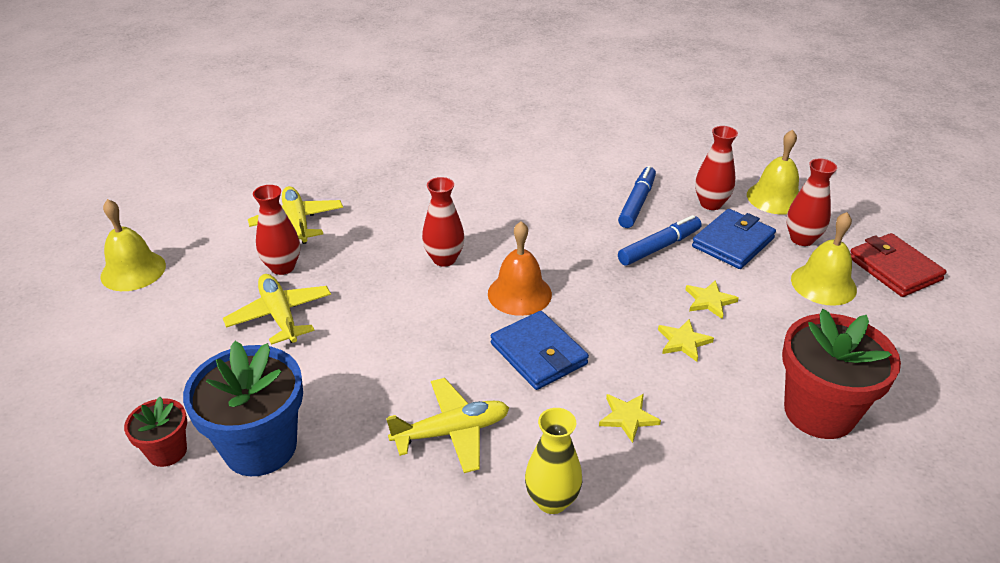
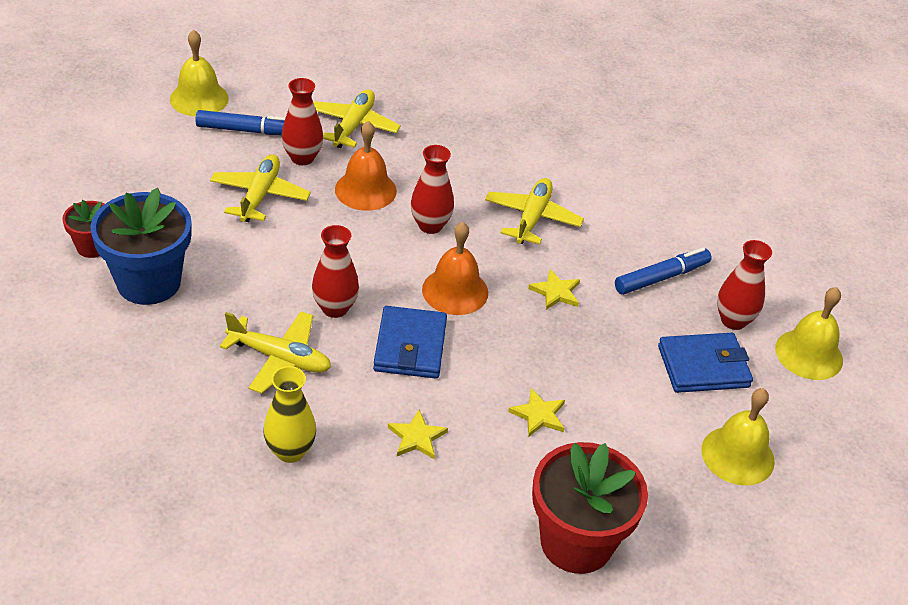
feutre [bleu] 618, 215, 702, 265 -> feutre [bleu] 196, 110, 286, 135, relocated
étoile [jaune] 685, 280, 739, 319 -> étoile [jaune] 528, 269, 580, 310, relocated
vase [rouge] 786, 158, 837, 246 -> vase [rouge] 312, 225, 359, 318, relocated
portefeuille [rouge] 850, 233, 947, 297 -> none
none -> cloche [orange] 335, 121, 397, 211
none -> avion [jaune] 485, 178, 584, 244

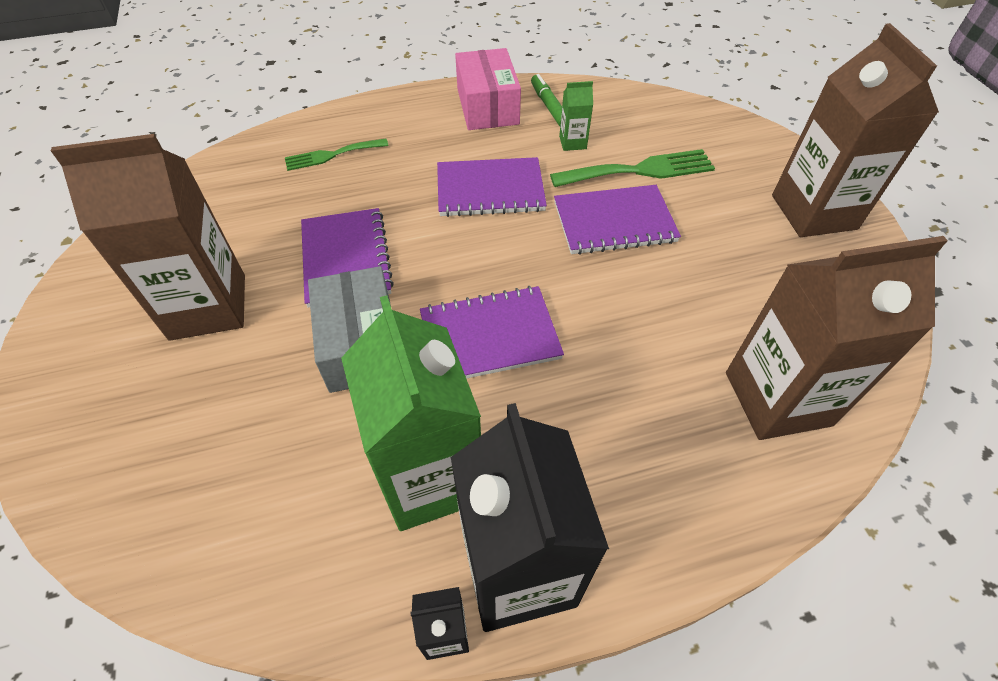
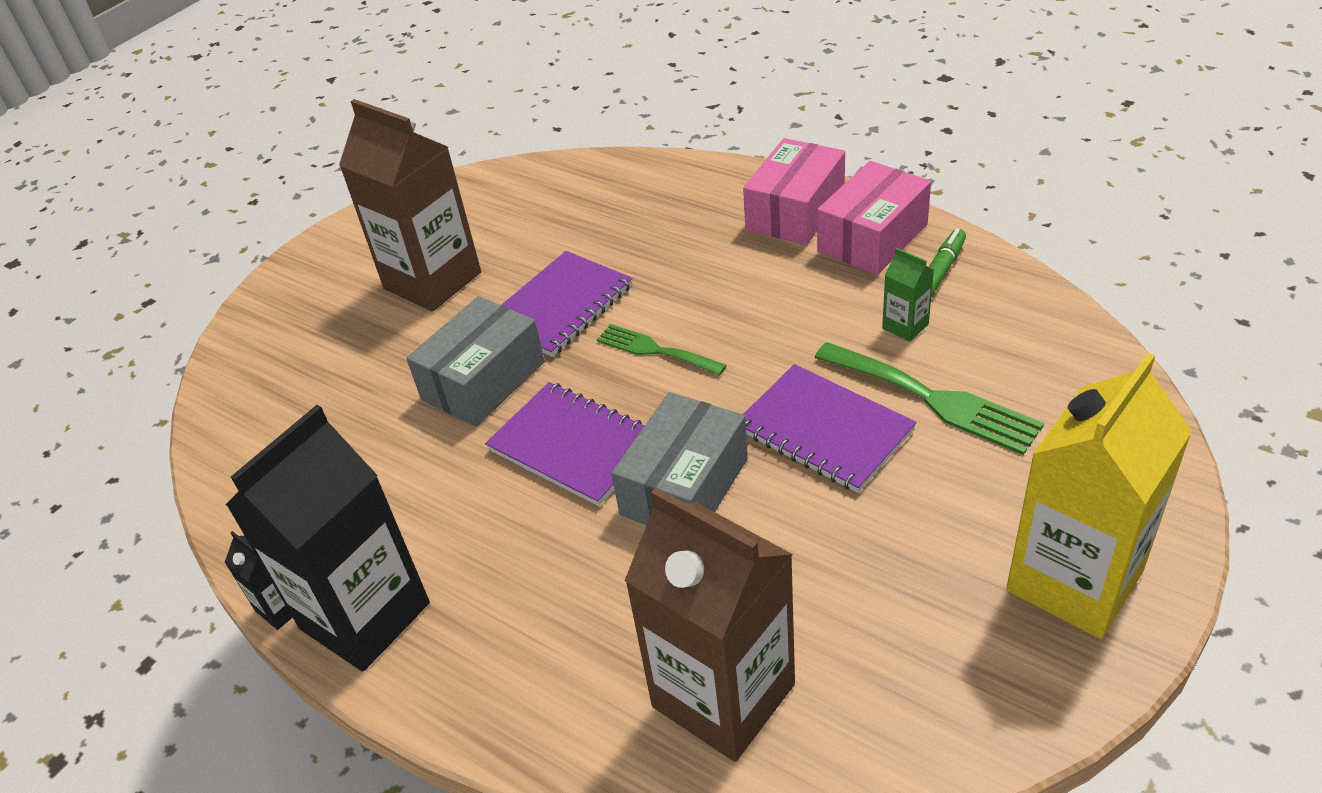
fourchette [vert] 285, 138, 389, 171 -> fourchette [vert] 597, 324, 727, 376, relocated
brique de lait [vert] 341, 295, 481, 531 -> none
carnet [violet] 437, 157, 547, 217 -> none
brique de lait [marron] 772, 23, 939, 237 -> brique de lait [jaune] 1006, 353, 1192, 639
none -> boîte [gris] 611, 392, 748, 525
none -> boîte [rose] 743, 138, 845, 245

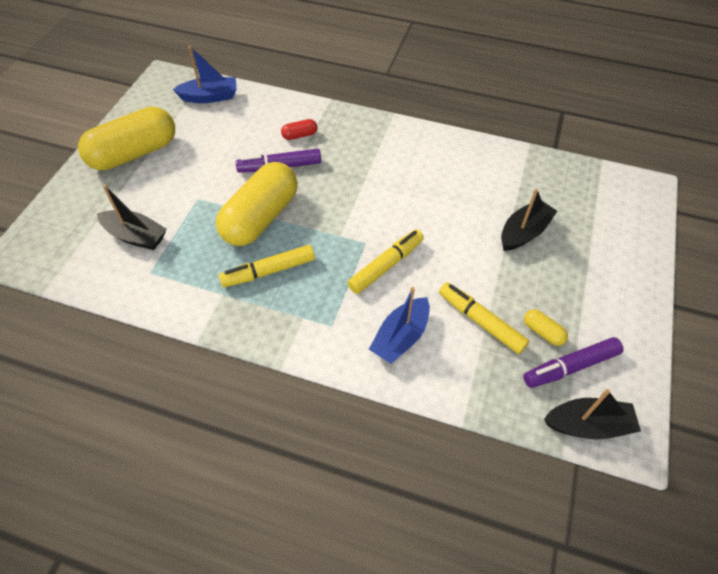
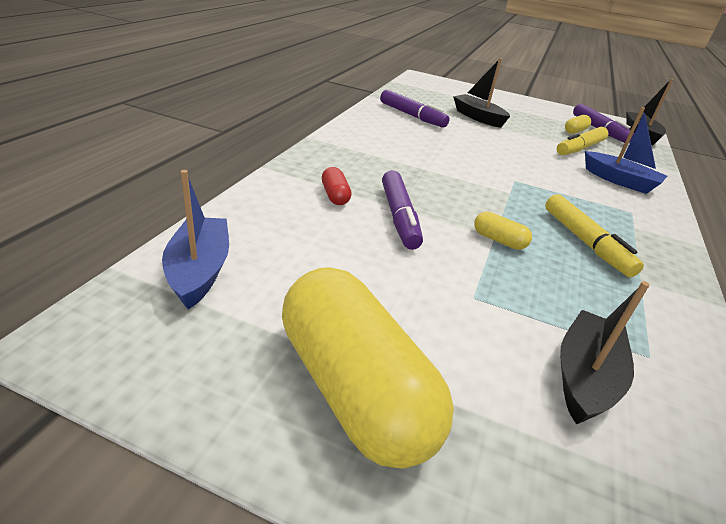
gélule [jaune] 216, 162, 298, 246 -> gélule [jaune] 474, 211, 532, 250, x0.40
feutre [jaune] 347, 229, 424, 294 -> none
none -> feutre [violet] 380, 90, 450, 128

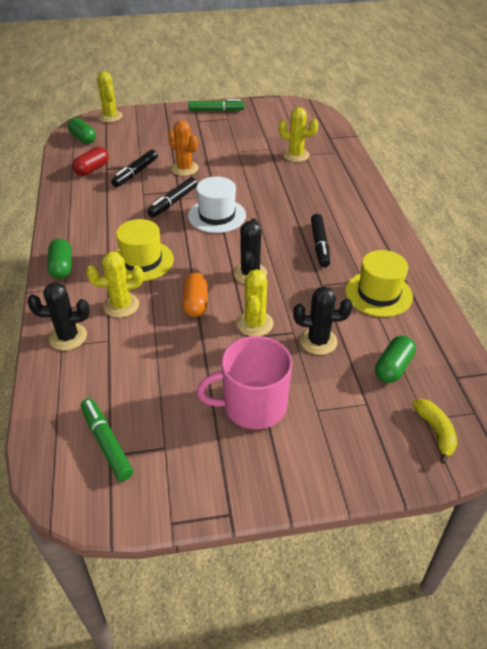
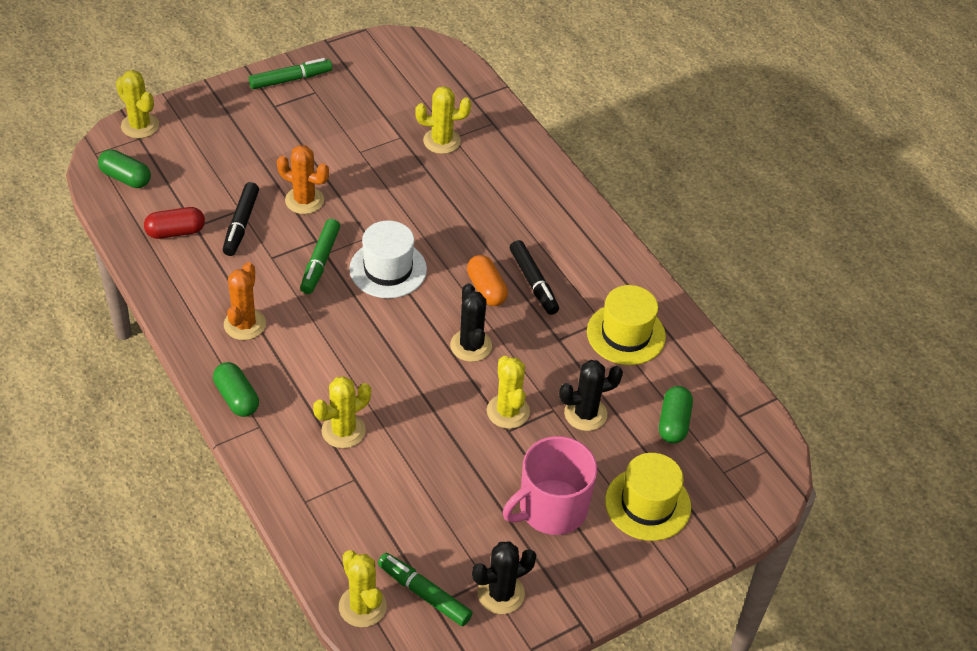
cactus [noir] 27, 282, 90, 350 -> cactus [noir] 472, 541, 536, 614, relocated
gélule [rouge] 73, 147, 109, 176 -> gélule [rouge] 144, 207, 205, 239, 60 degrees clockwise
chapeau [jaune] 116, 219, 174, 281 -> chapeau [jaune] 605, 453, 691, 541, relocated
feutre [noir] 147, 177, 198, 218 -> feutre [vert] 300, 219, 340, 294
gélule [orange] 183, 273, 207, 317 -> gélule [orange] 467, 255, 508, 306, relocated
banane [jaune] 412, 399, 457, 464 -> none
none -> cactus [orange] 224, 262, 266, 340
none -> cactus [jaune] 339, 550, 387, 627

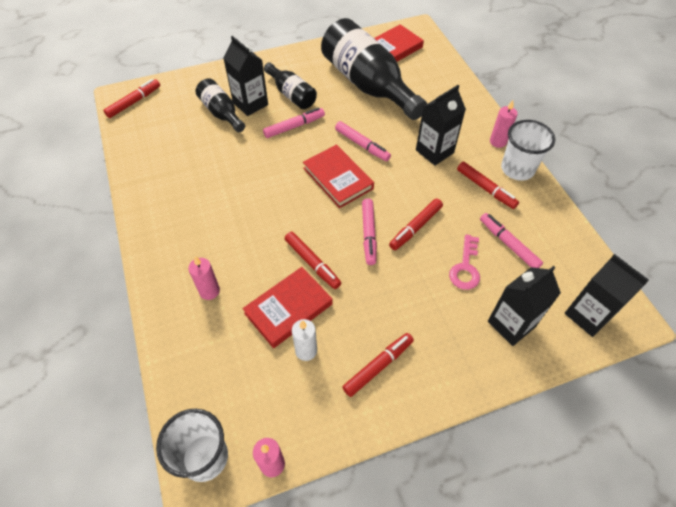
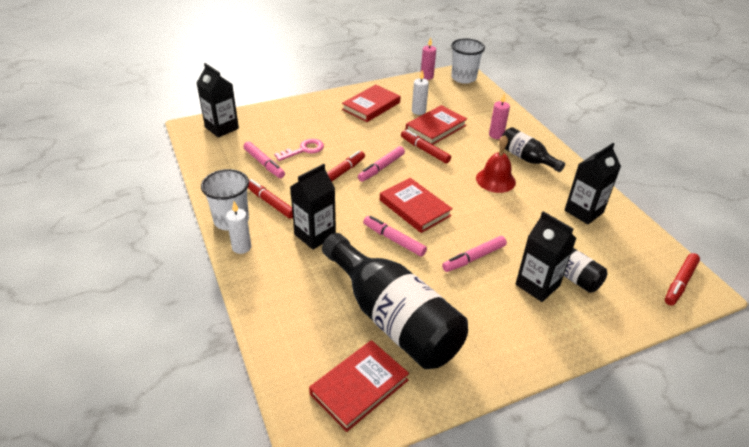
bouteille [noir] 264, 63, 317, 109 -> bouteille [noir] 502, 127, 565, 172, relocated
feutre [rouge] 343, 333, 414, 397 -> livre [rouge] 342, 84, 401, 122
feutre [rose] 362, 198, 377, 265 -> feutre [rose] 358, 146, 405, 182, 135 degrees counterclockwise
clé [rose] 449, 234, 480, 290 -> clé [rose] 274, 139, 324, 161, 45 degrees clockwise
brique de lait [noir] 488, 266, 561, 346 -> brique de lait [noir] 565, 143, 621, 224, relocated
bougie [rose] 490, 100, 518, 148 -> bougie [blanc] 226, 202, 251, 254
none -> cloche [rouge] 476, 135, 516, 193

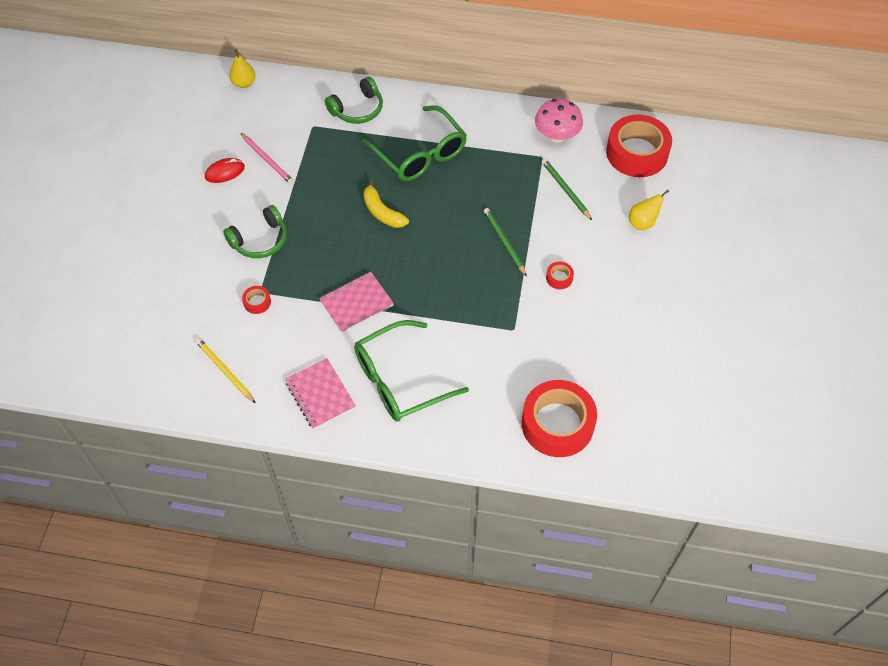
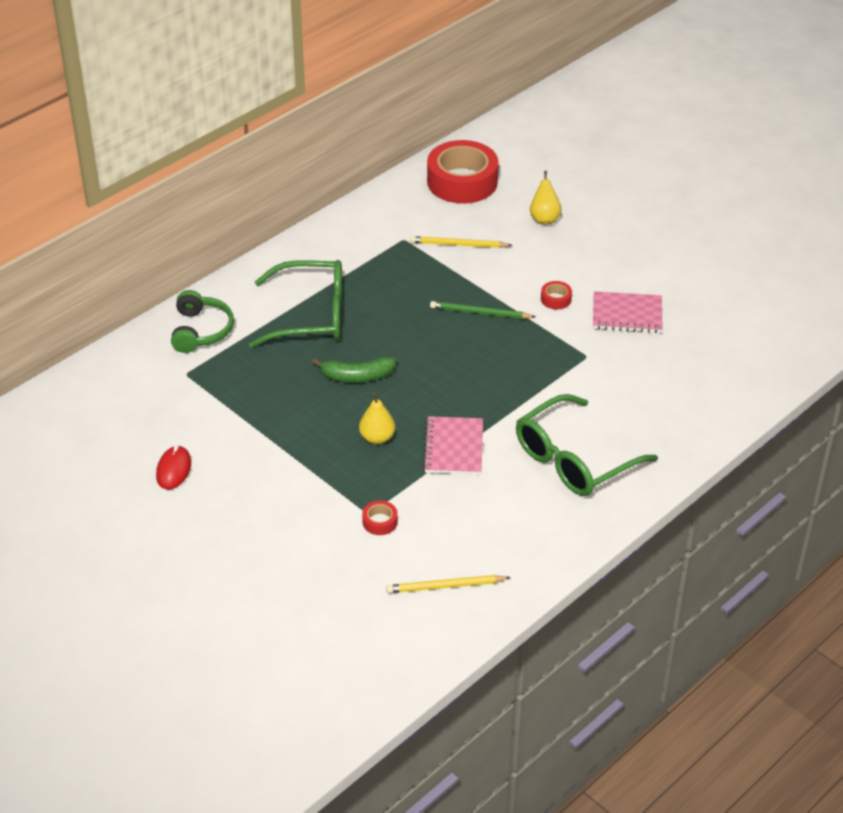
casque audio [vert] 223, 205, 287, 258 -> none
poire [jaune] 229, 49, 256, 88 -> poire [jaune] 359, 393, 395, 444, relocated
crayon [rose] 241, 133, 294, 185 -> none
carnet [rose] 285, 358, 356, 429 -> carnet [rose] 593, 291, 663, 333, relocated
lunettes [vert] 354, 320, 469, 421 -> lunettes [vert] 516, 394, 658, 496, 45 degrees clockwise
banane [jaune] 363, 179, 409, 228 -> banane [vert] 312, 356, 396, 383
ruban adhésif [rouge] 522, 380, 597, 457 -> none
champignon [rose] 535, 99, 583, 142 -> none
crayon [vert] 542, 159, 592, 220 -> crayon [jaune] 410, 236, 513, 248

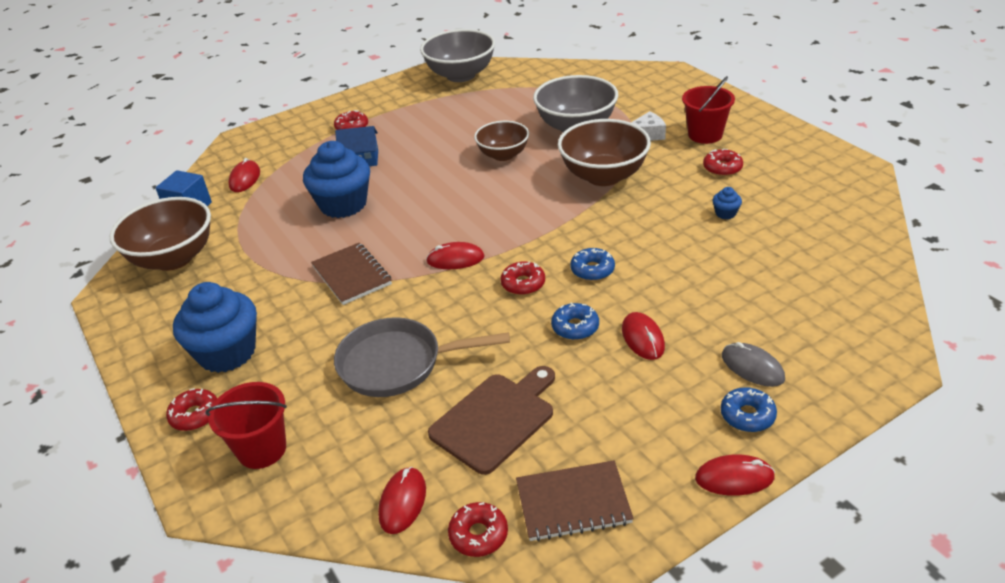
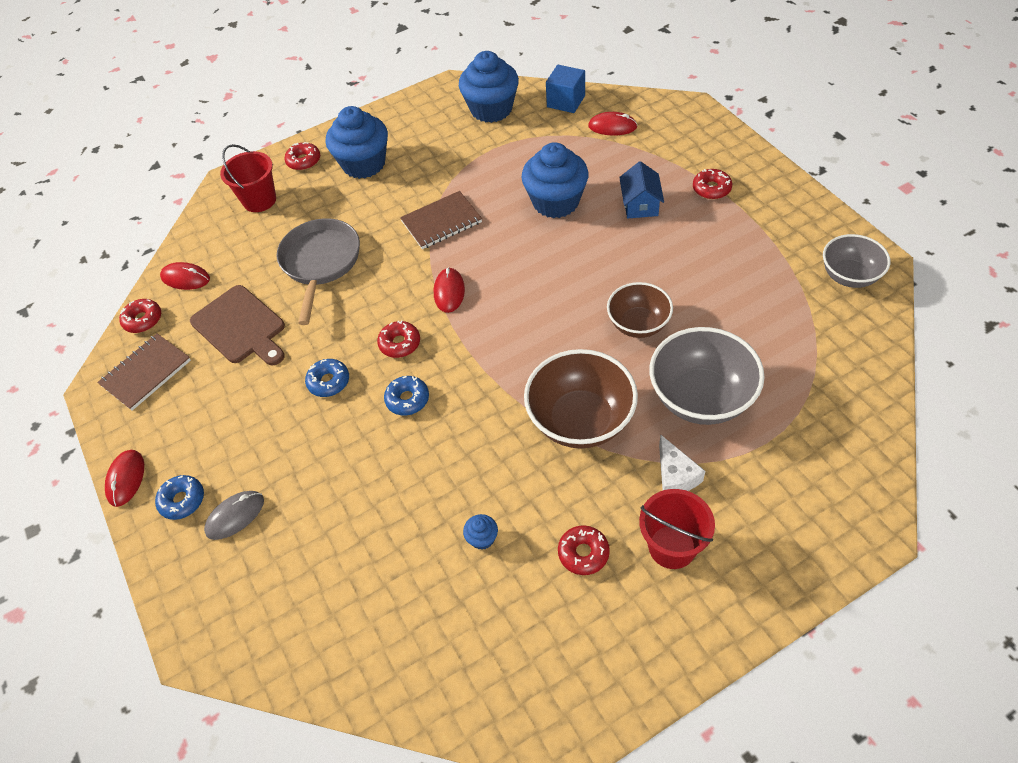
bol [marron] 109, 197, 211, 271 -> muffin [bleu] 459, 51, 519, 123
bol [gris] 420, 29, 495, 82 -> bol [gris] 823, 234, 890, 288, x0.63
carnet [marron] 516, 461, 634, 541 -> carnet [marron] 97, 333, 191, 411, 45 degrees clockwise
souris [rouge] 622, 312, 665, 360 -> none

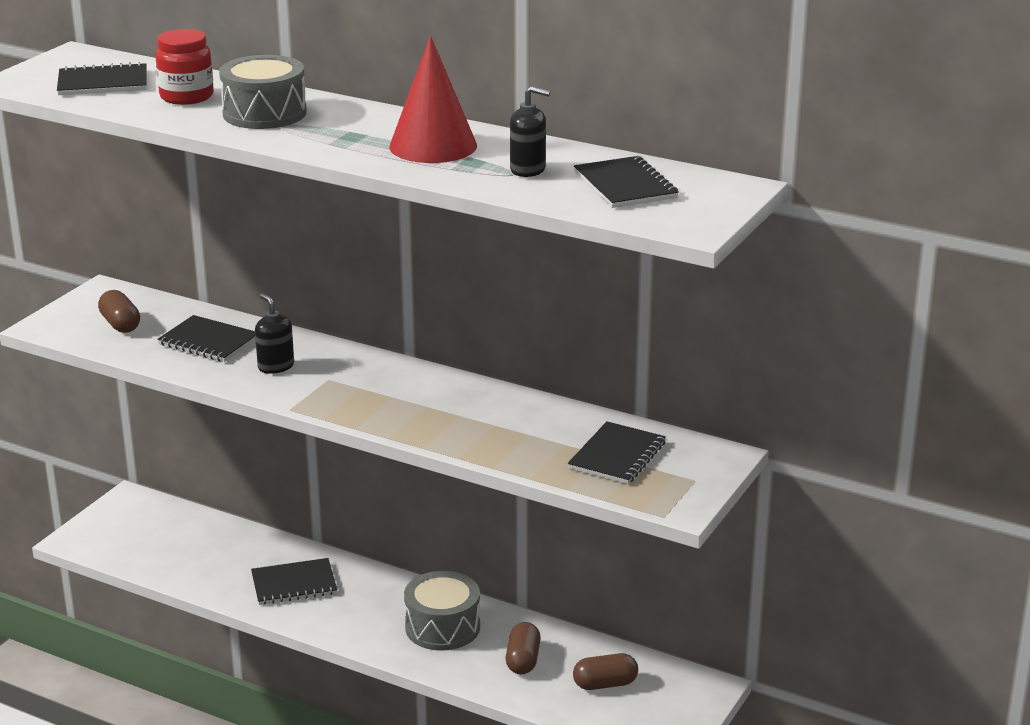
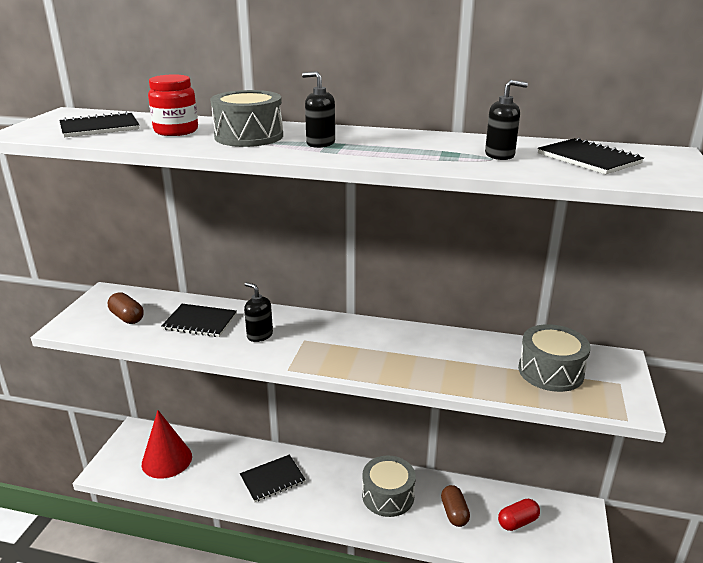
cône [rouge] 389, 36, 477, 163 -> cône [rouge] 142, 410, 192, 479, relocated
carnet [noir] 568, 421, 666, 484 -> tambour [gris] 518, 324, 591, 392
gélule [marron] 573, 653, 638, 690 -> gélule [rouge] 498, 499, 540, 531
none -> distributeur de savon [noir] 302, 71, 335, 148

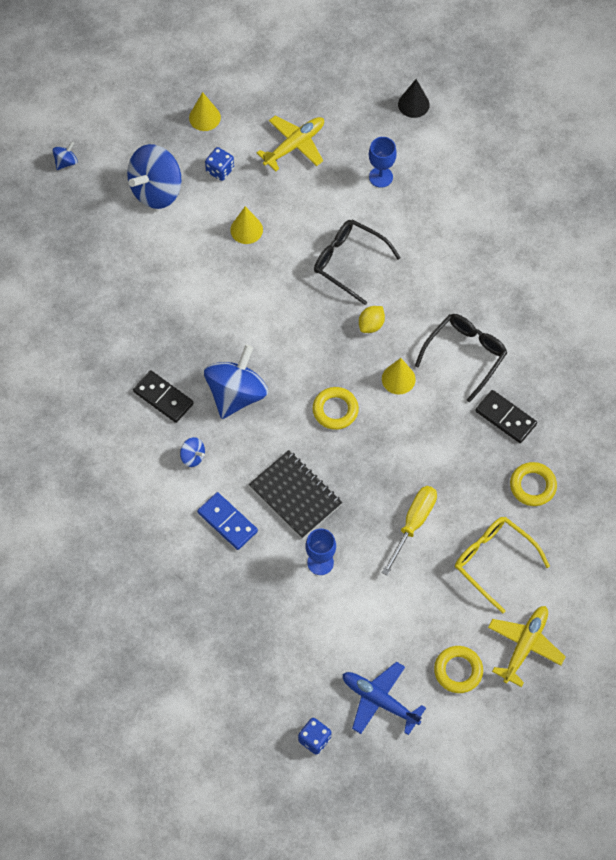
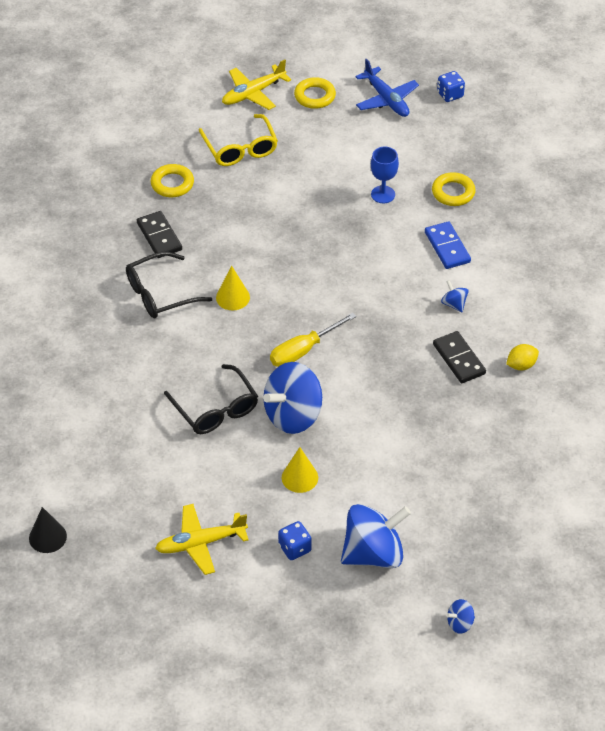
cône [jaune] 189, 92, 221, 131 -> none
toupie [bleu] 204, 345, 268, 419 -> toupie [bleu] 263, 362, 322, 434, relocated
carnet [noir] 249, 450, 342, 539 -> none
anneau [jaune] 313, 387, 359, 430 -> anneau [jaune] 432, 172, 476, 206, relocated
citron [jaune] 359, 306, 385, 333 -> citron [jaune] 506, 344, 539, 370, relocated
verre à pied [bleu] 369, 137, 397, 188 -> none
tournevis [jaune] 382, 486, 437, 576 -> tournevis [jaune] 270, 313, 357, 367, relocated

